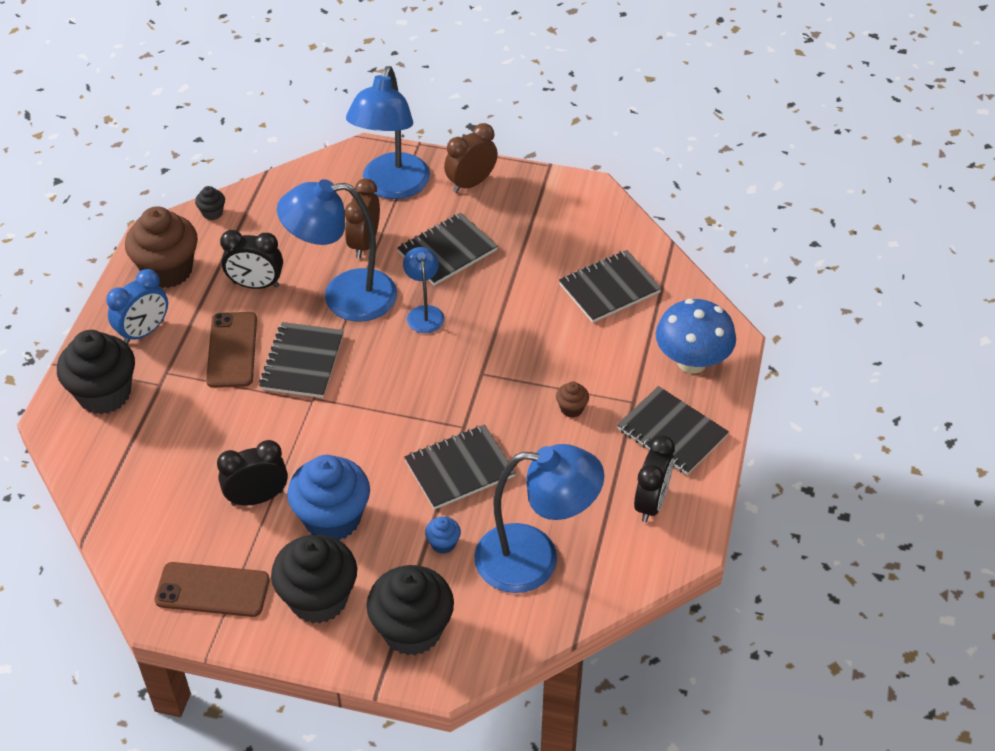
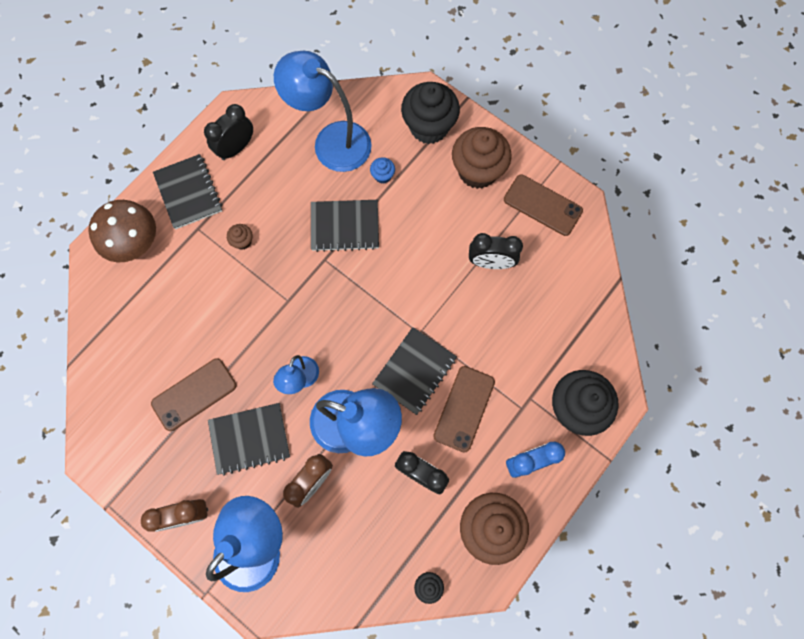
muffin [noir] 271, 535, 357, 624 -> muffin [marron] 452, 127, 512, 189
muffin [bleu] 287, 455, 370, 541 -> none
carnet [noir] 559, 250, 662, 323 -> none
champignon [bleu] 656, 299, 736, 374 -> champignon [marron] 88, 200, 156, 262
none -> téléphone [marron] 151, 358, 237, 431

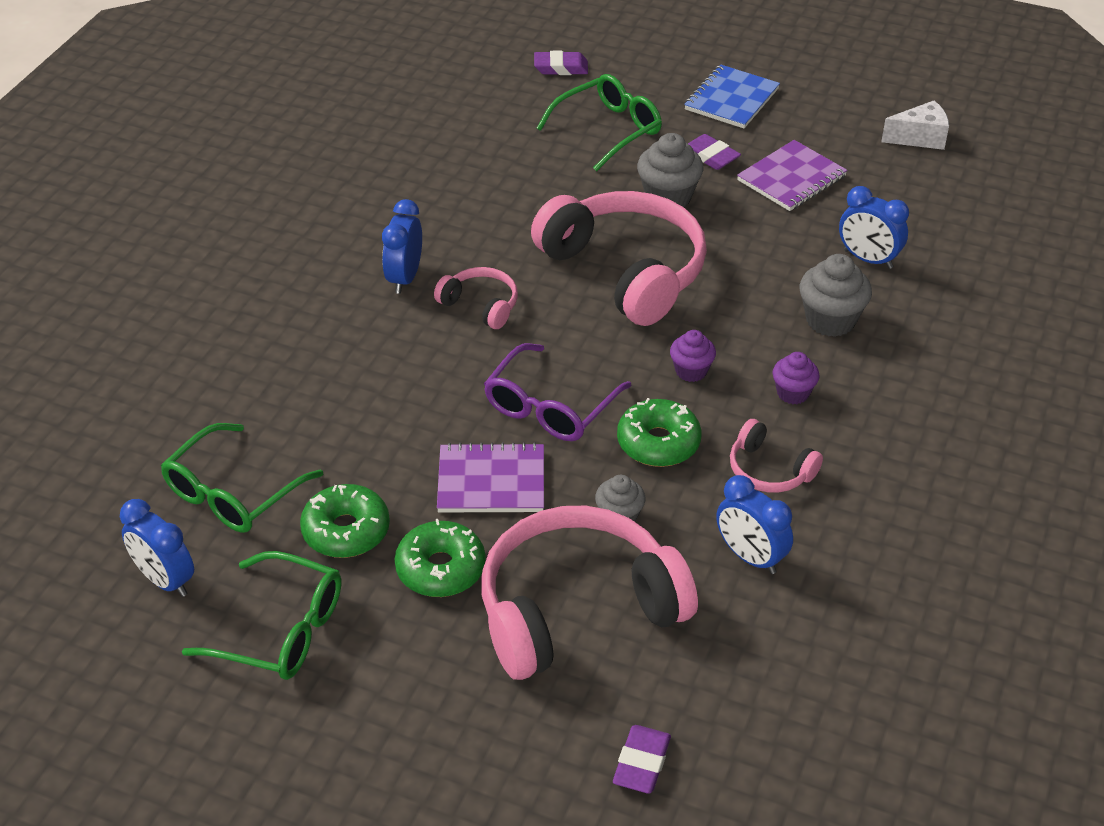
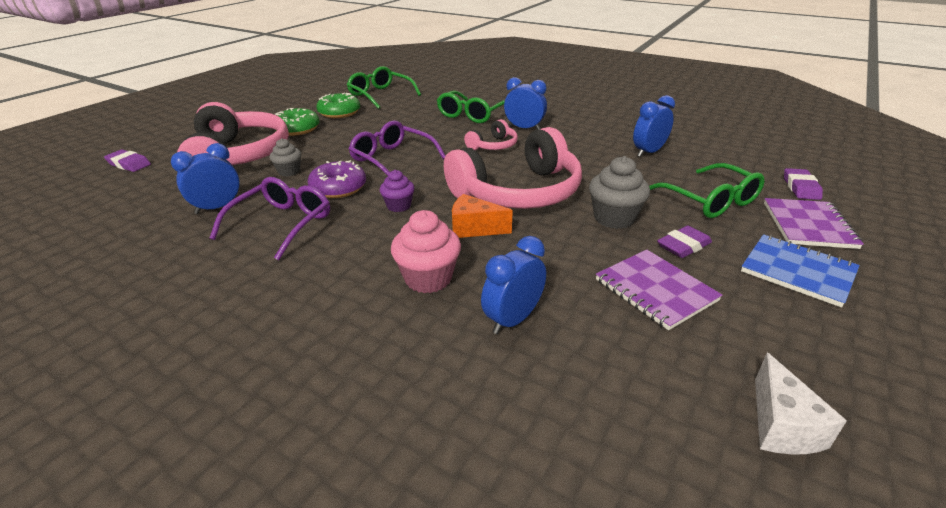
réveil [bleu] 120, 499, 194, 597 -> réveil [bleu] 633, 95, 675, 157, relocated
lunettes [vert] 182, 551, 341, 680 -> lunettes [vert] 437, 90, 505, 123, relocated
carnet [violet] 437, 442, 544, 512 -> carnet [violet] 764, 198, 864, 249, relocated
beignet [vert] 617, 398, 702, 467 -> beignet [violet] 308, 160, 366, 198
casque audio [rose] 730, 419, 823, 493 -> lunettes [violet] 210, 177, 330, 260
muffin [violet] 772, 352, 820, 404 -> none
muffin [gris] 800, 254, 872, 337 -> muffin [rose] 391, 210, 461, 293
none -> fromage [orange] 452, 194, 513, 238

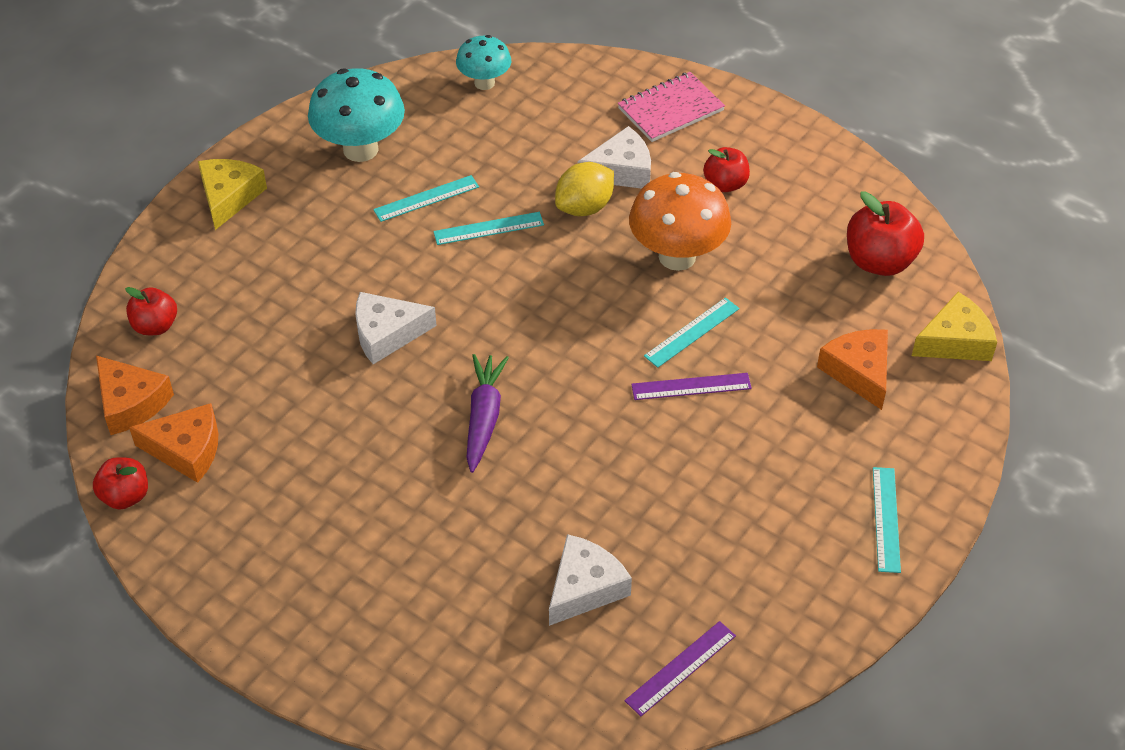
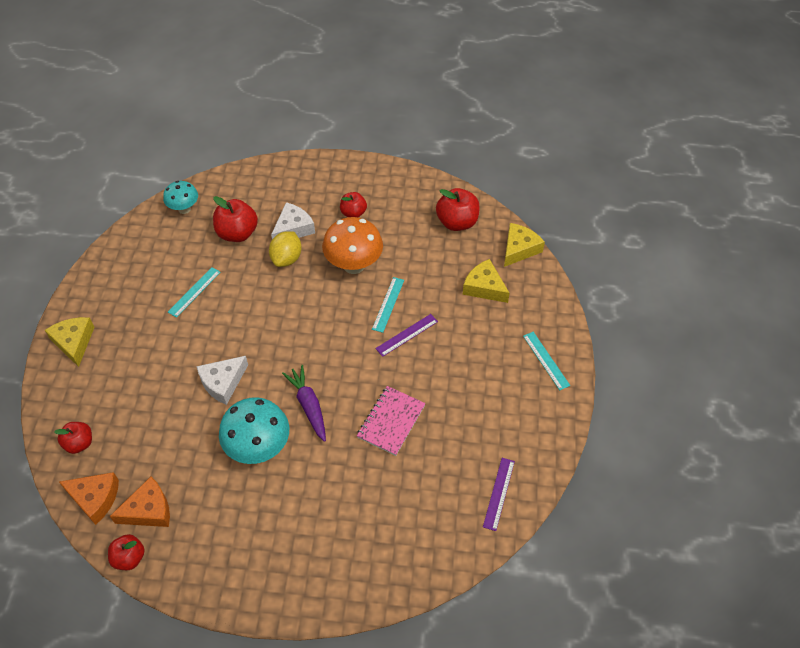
champignon [turquoise] 308, 68, 405, 162 -> champignon [turquoise] 219, 397, 289, 464, relocated
règle [turquoise] 433, 212, 544, 245 -> none
fromage [blanc] 549, 534, 632, 626 -> none
carnet [rose] 618, 72, 725, 142 -> carnet [rose] 357, 386, 426, 456, relocated
fromage [orange] 817, 329, 888, 410 -> fromage [jaune] 463, 259, 510, 303
none -> pomme [rouge] 213, 196, 258, 242

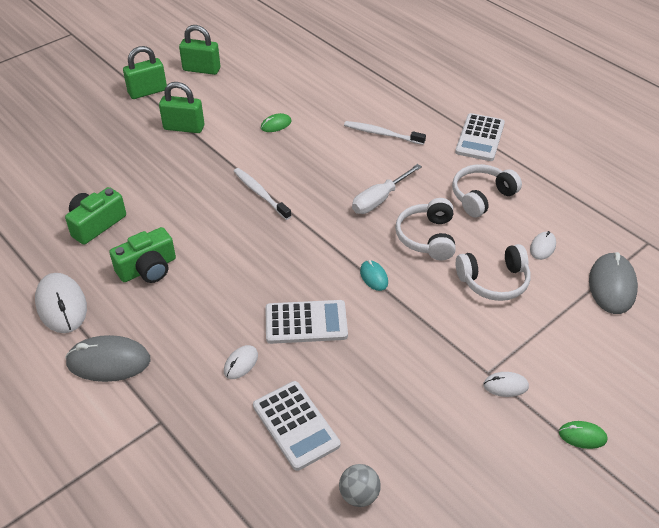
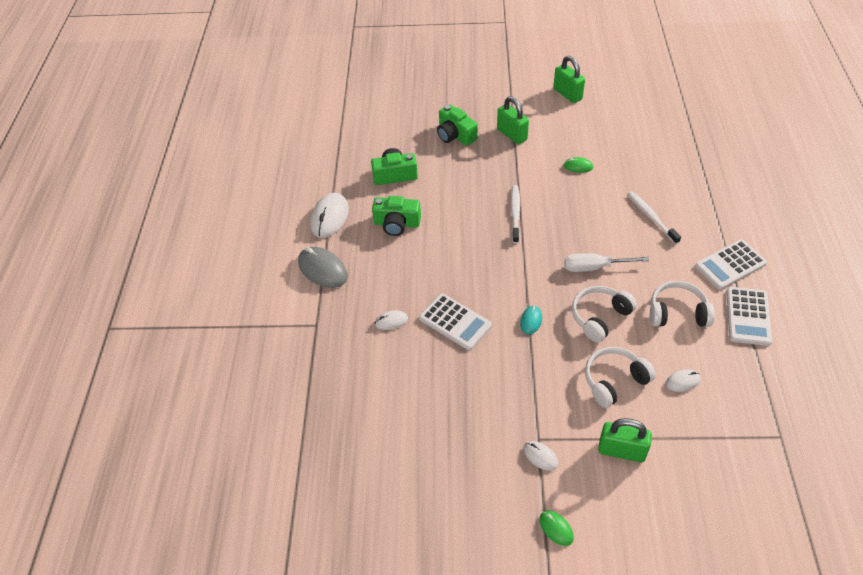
cadenas [vert] 123, 46, 167, 99 -> cadenas [vert] 598, 418, 652, 462, relocated
calculatrice [blanc] 253, 381, 340, 471 -> calculatrice [blanc] 726, 287, 772, 346, relocated
balle [gris] 339, 464, 381, 507 -> none
casque audio [blanc] 456, 244, 531, 301 -> casque audio [blanc] 585, 347, 656, 408, 120 degrees clockwise
souris [gris] 589, 252, 638, 314 -> none
none -> appareil photo [vert] 437, 104, 477, 146

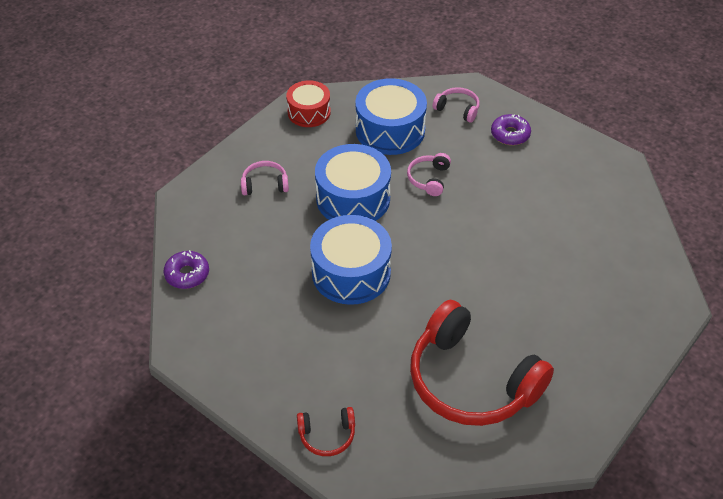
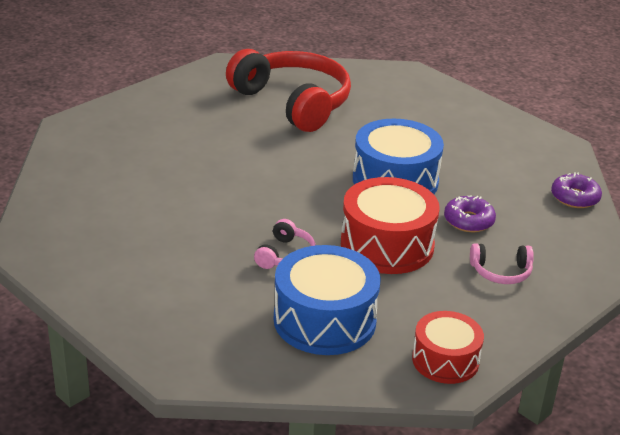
casque audio [rouge] 297, 407, 355, 456 -> none
tambour [bleu] 315, 144, 391, 221 -> tambour [rouge] 341, 177, 439, 274
casque audio [rose] 432, 87, 480, 122 -> none
beignet [violet] 491, 114, 531, 145 -> beignet [violet] 444, 196, 496, 232, relocated

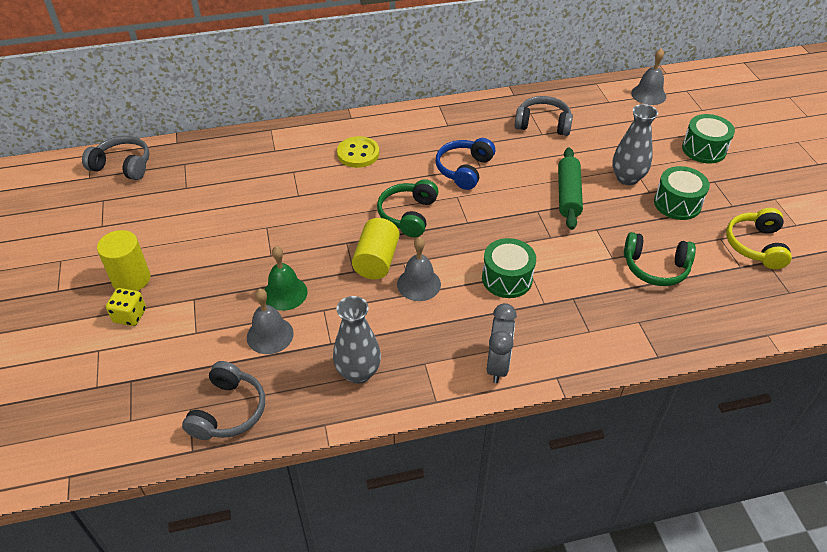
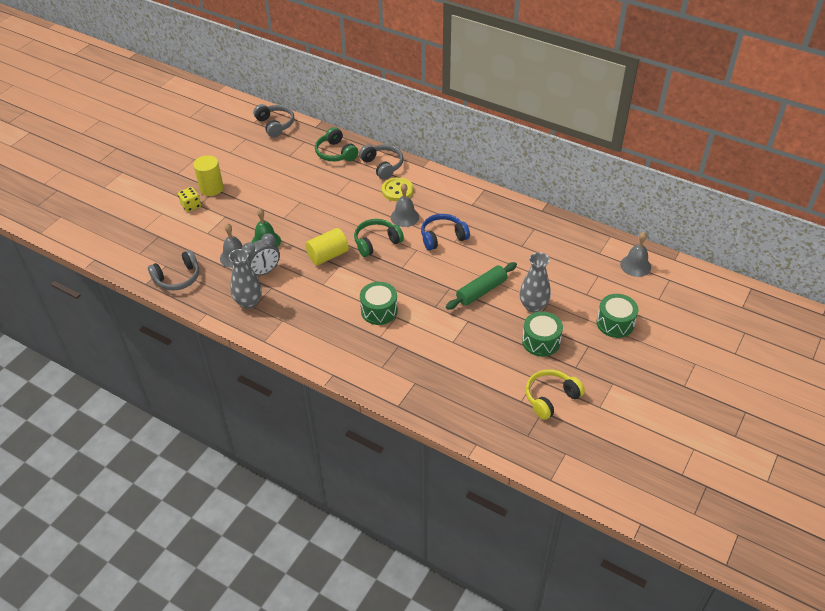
cloche [gris] 397, 237, 441, 301 -> cloche [gris] 391, 183, 419, 227, relocated
réveil [gris] 487, 303, 517, 383 -> réveil [gris] 242, 233, 280, 276, relocated
casque audio [gris] 515, 96, 573, 136 -> casque audio [gris] 359, 144, 403, 180, relocated
casque audio [vert] 624, 232, 696, 286 -> casque audio [vert] 315, 127, 358, 161, relocated

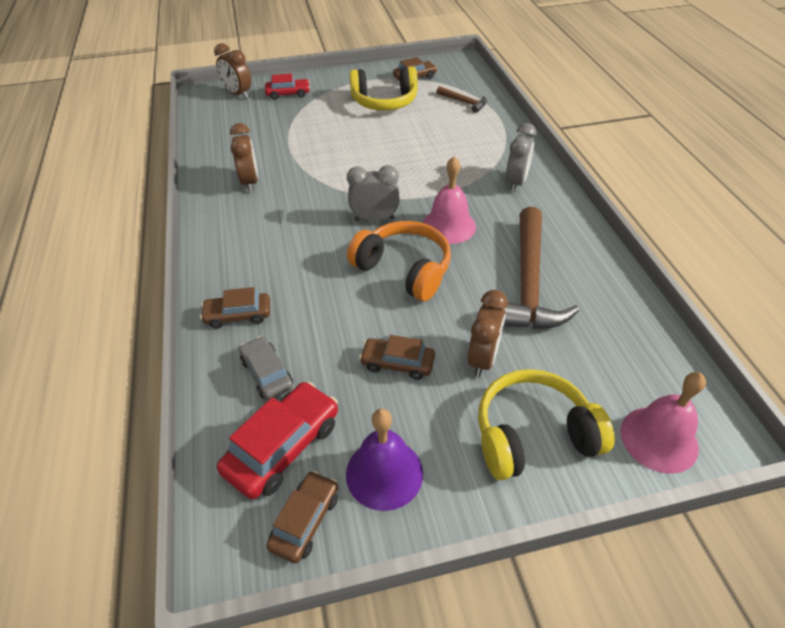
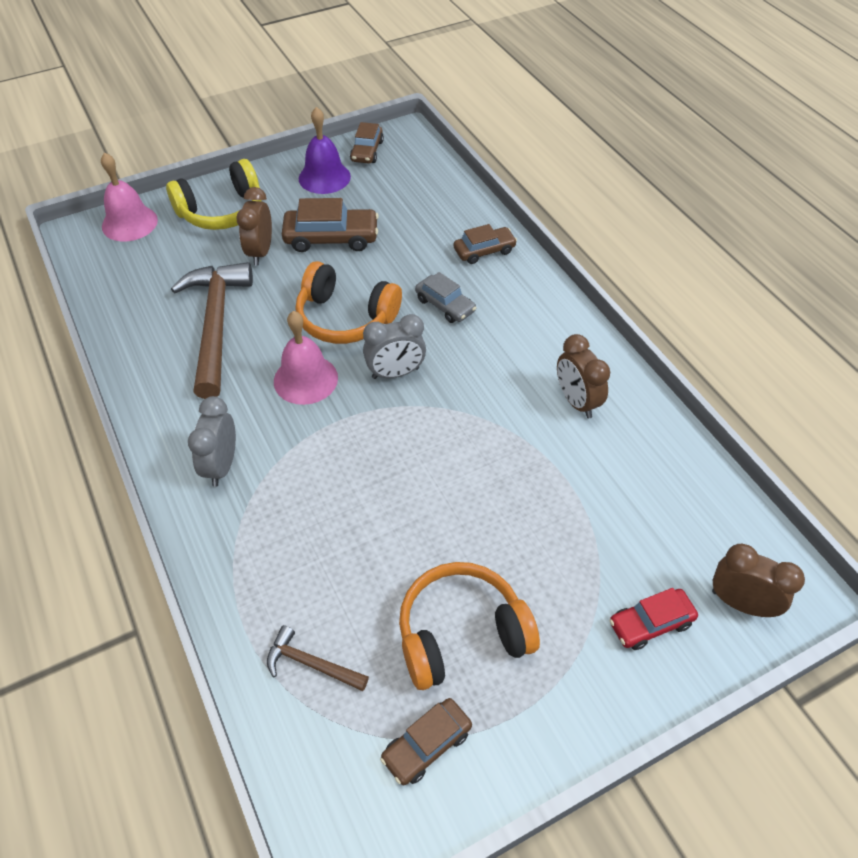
voiture [rouge] 217, 381, 338, 499 -> none
voiture [gris] 239, 336, 293, 400 -> voiture [gris] 415, 272, 476, 323, relocated
casque audio [jaune] 350, 66, 418, 111 -> casque audio [orange] 399, 562, 540, 690
voiture [marron] 359, 335, 435, 380 -> voiture [marron] 282, 198, 379, 252, x1.57

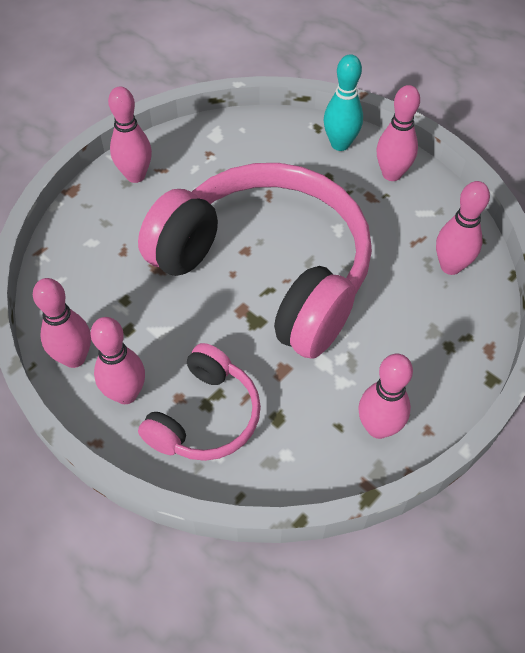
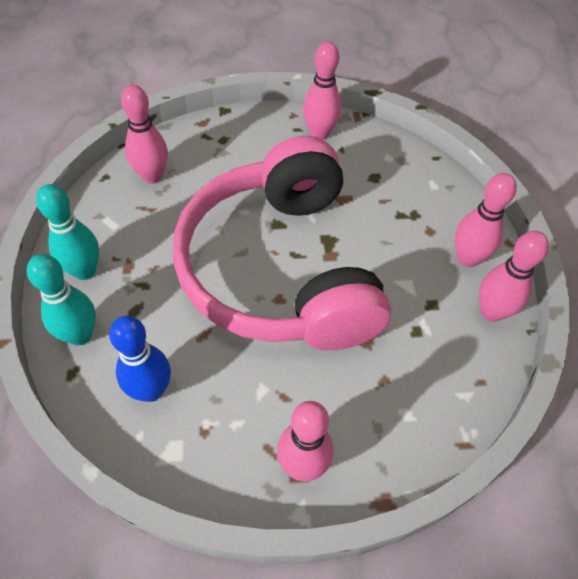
casque audio [rose] 138, 343, 261, 461 -> none
quille [rose] 377, 85, 420, 181 -> quille [turquoise] 36, 184, 99, 280
none -> quille [bleu] 109, 316, 171, 402

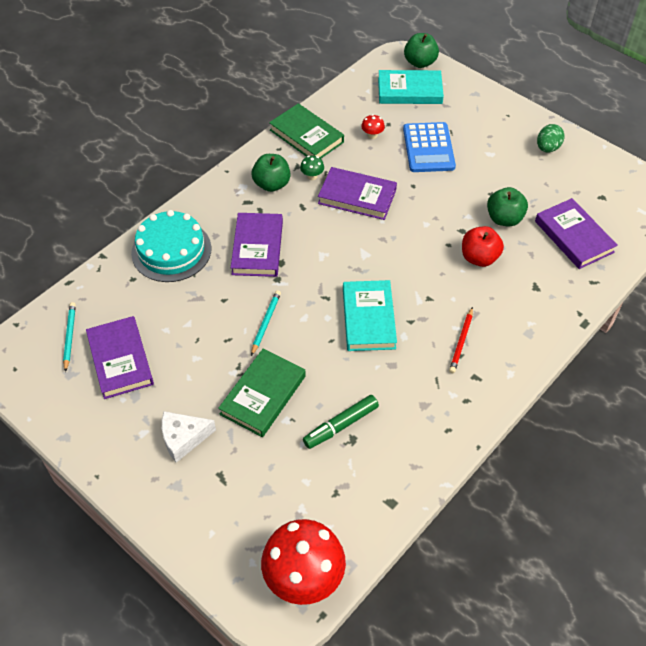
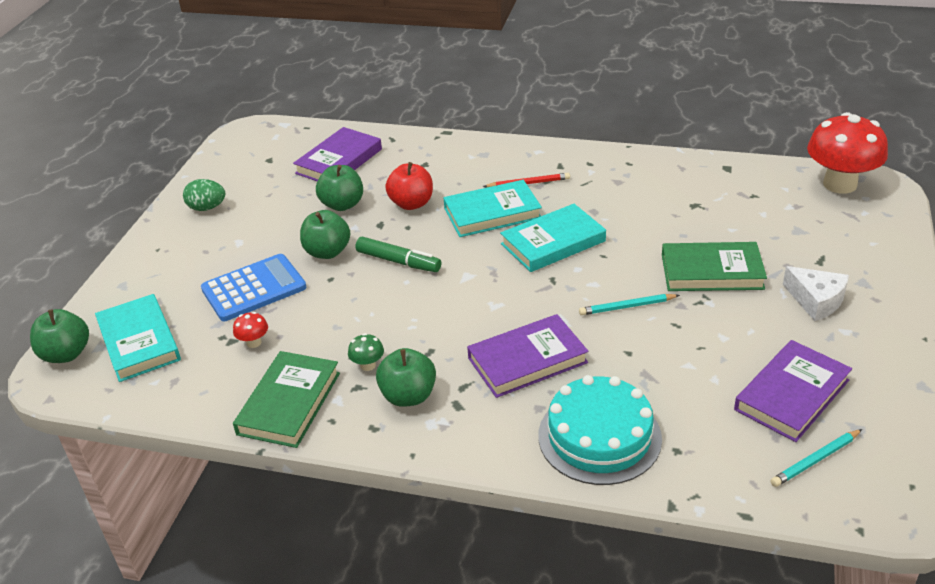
feutre [vert] 303, 395, 379, 449 -> feutre [vert] 355, 237, 441, 272, relocated
livre [violet] 318, 167, 397, 220 -> none
none -> pomme [vert] 300, 210, 350, 259
none -> livre [turquoise] 444, 180, 542, 237

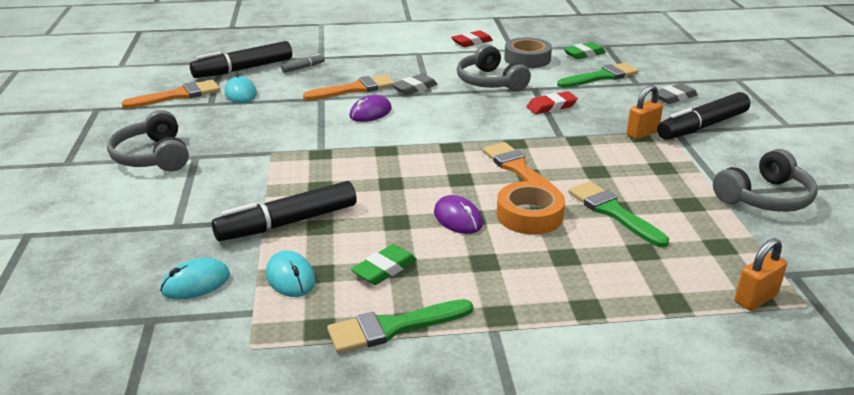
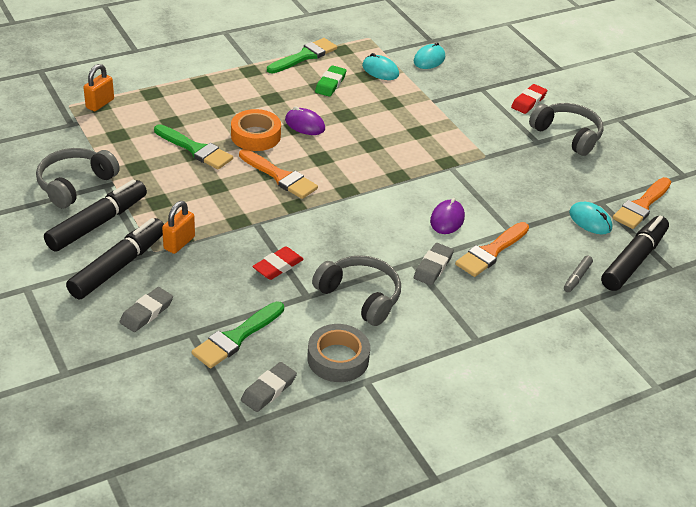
feutre [noir] 212, 181, 357, 241 -> feutre [noir] 44, 179, 147, 252, relocated
gomme [rouge] 451, 31, 493, 47 -> gomme [rouge] 511, 84, 547, 114, relocated
gomme [vert] 564, 42, 606, 59 -> gomme [gris] 241, 362, 297, 412

